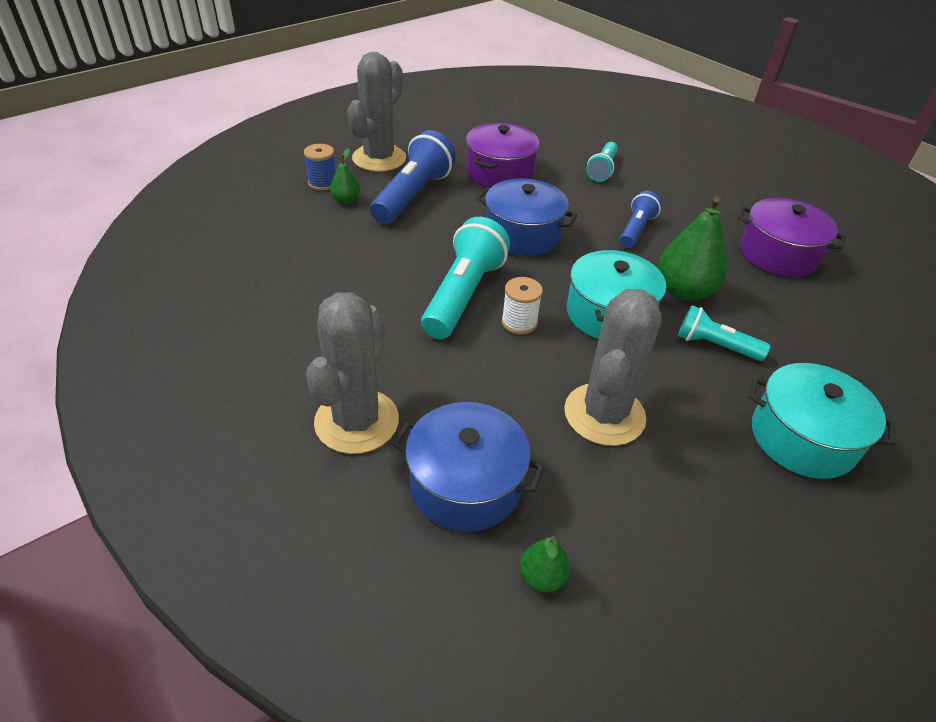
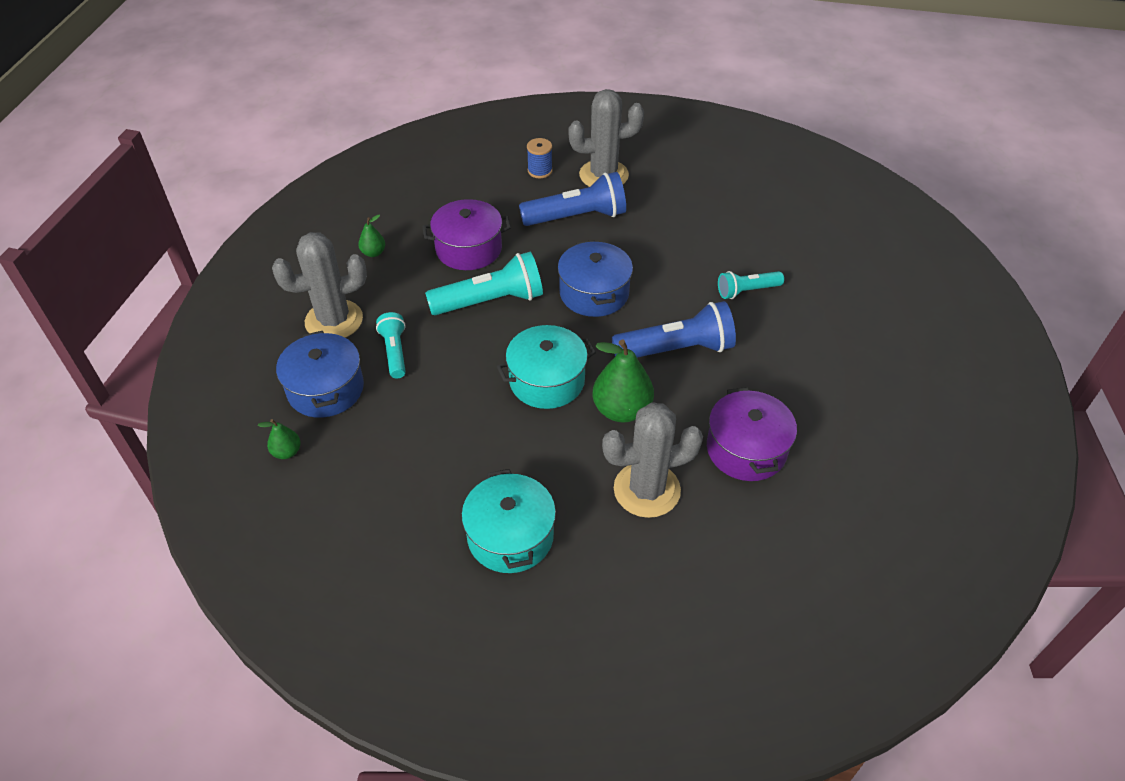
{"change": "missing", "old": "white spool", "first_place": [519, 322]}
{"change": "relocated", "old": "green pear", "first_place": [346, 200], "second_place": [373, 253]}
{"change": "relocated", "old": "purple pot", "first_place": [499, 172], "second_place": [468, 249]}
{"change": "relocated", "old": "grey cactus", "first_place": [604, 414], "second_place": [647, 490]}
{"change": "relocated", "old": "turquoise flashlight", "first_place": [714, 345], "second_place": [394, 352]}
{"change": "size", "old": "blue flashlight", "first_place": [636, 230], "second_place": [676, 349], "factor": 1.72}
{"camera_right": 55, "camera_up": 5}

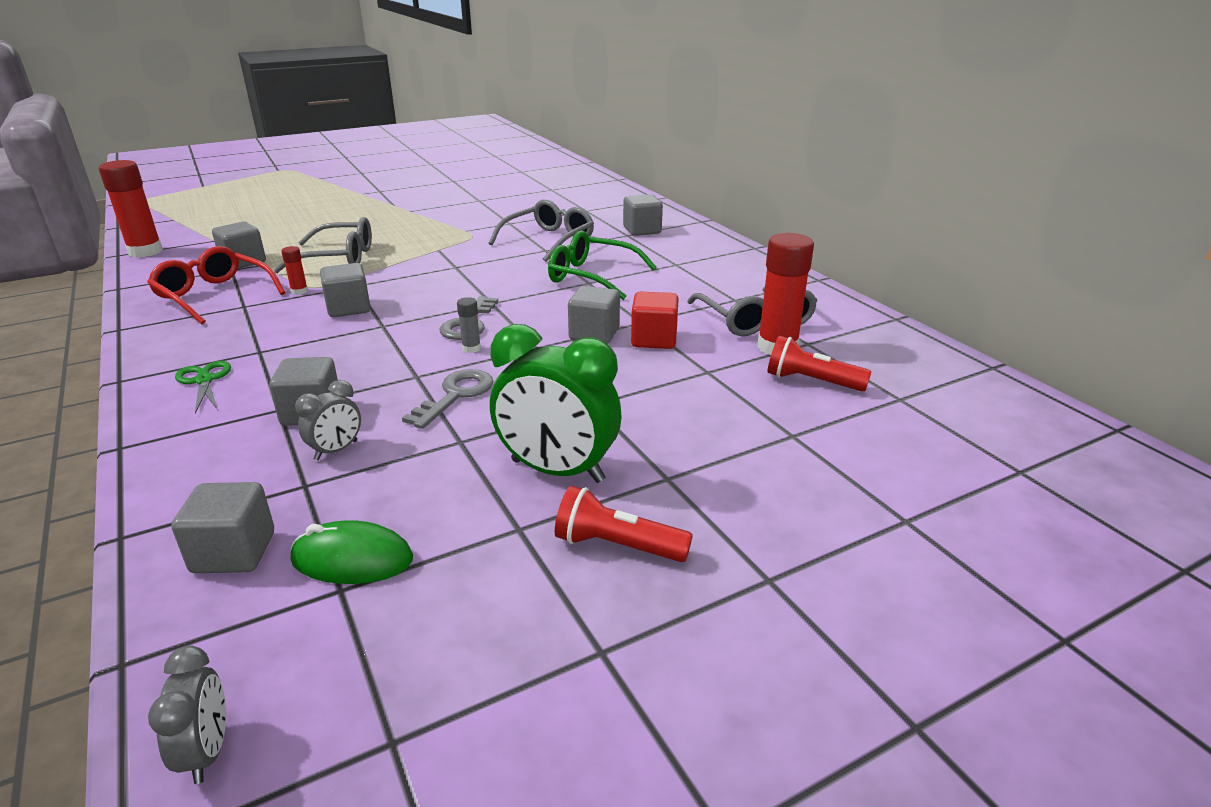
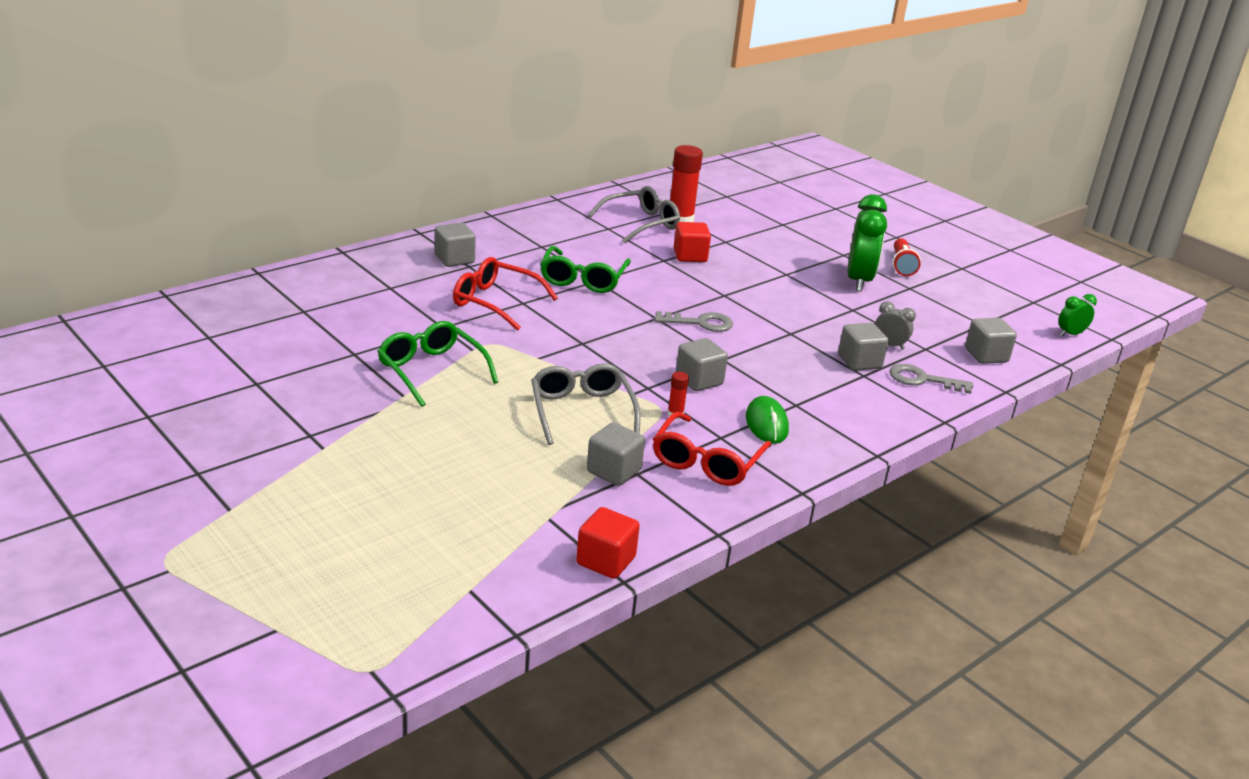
{"change": "missing", "old": "green scissors", "first_place": [204, 380]}
{"change": "missing", "old": "grey glue stick", "first_place": [471, 348]}
{"change": "missing", "old": "grey cube", "first_place": [594, 334]}
{"change": "missing", "old": "red flashlight", "first_place": [811, 381]}
{"change": "appeared", "new": "green glasses", "second_place": [431, 371]}
{"change": "relocated", "old": "green mouse", "first_place": [352, 559], "second_place": [766, 424]}
{"change": "relocated", "old": "grey key", "first_place": [456, 395], "second_place": [922, 380]}
{"change": "exchanged", "old": "red glue stick", "new": "red cube", "first_place": [145, 251], "second_place": [606, 561]}
{"change": "colour", "old": "grey clock", "new": "green clock", "first_place": [207, 751], "second_place": [1070, 334]}
{"change": "colour", "old": "grey glasses", "new": "red glasses", "first_place": [548, 240], "second_place": [495, 302]}
{"camera_right": -105, "camera_up": 0}

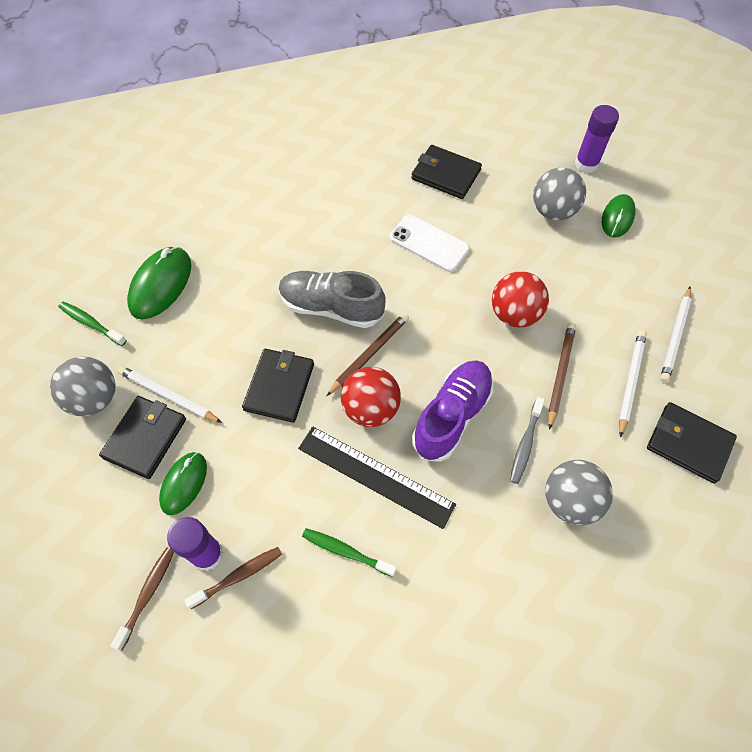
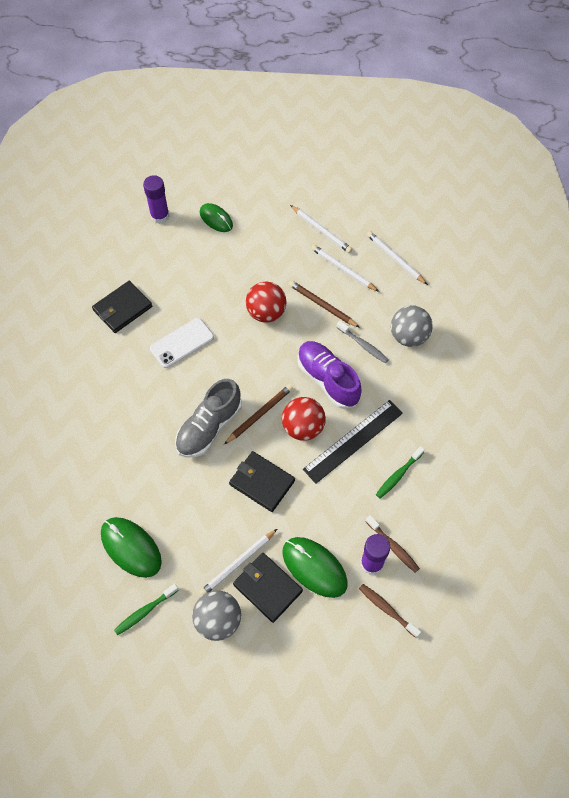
{"change": "missing", "old": "grey ball", "first_place": [553, 211]}
{"change": "exchanged", "old": "black wallet", "new": "white pencil", "first_place": [688, 444], "second_place": [395, 259]}
{"change": "spun", "old": "brown toothbrush", "first_place": [238, 576], "second_place": [393, 546], "degrees": 150}
{"change": "spun", "old": "brown pencil", "first_place": [369, 354], "second_place": [259, 414], "degrees": 75}
{"change": "size", "old": "green mouse", "first_place": [184, 483], "second_place": [314, 567], "factor": 1.52}
{"camera_right": -70, "camera_up": 0}

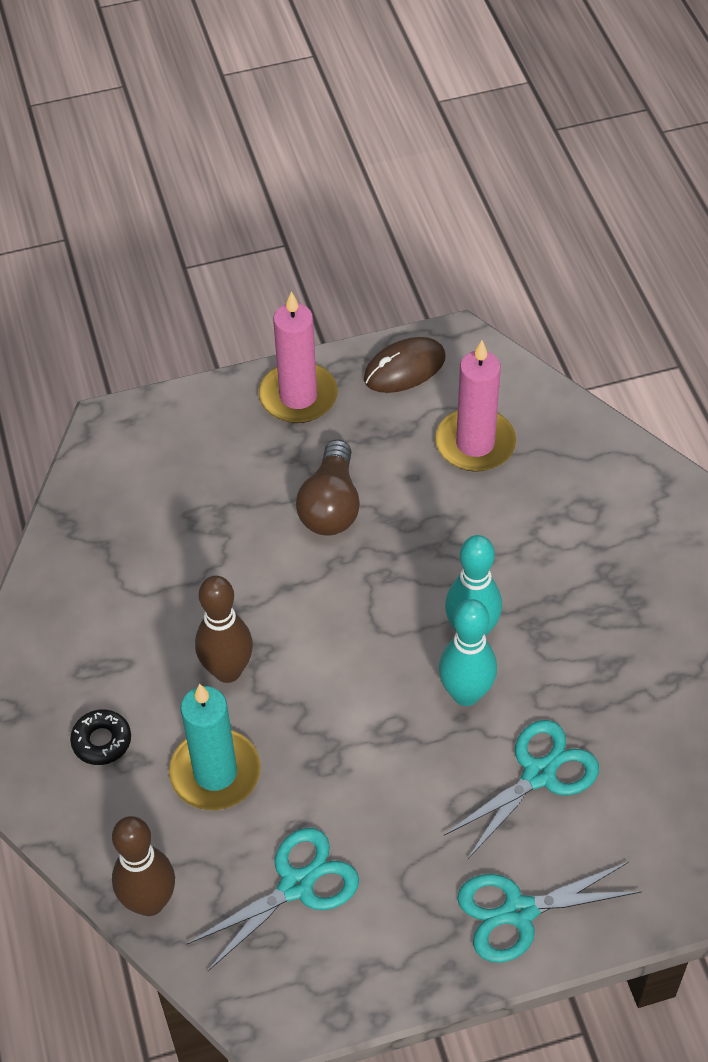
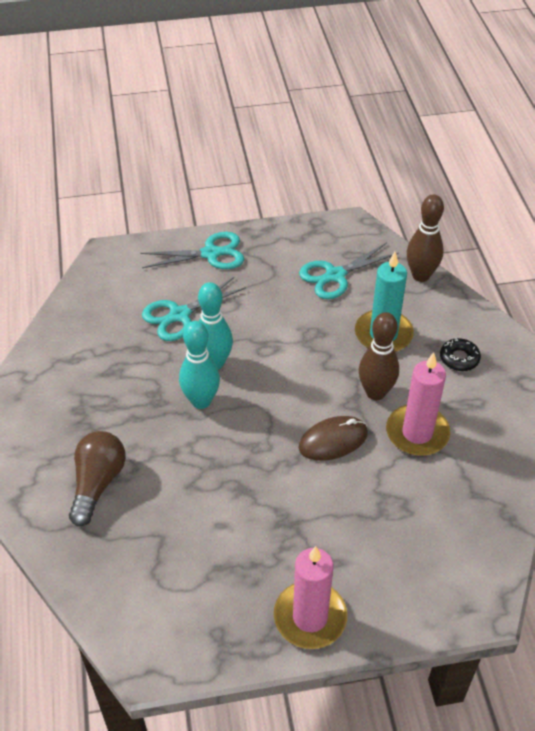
{"change": "relocated", "old": "brown light bulb", "first_place": [331, 505], "second_place": [98, 483]}
{"change": "relocated", "old": "brown mouse", "first_place": [404, 368], "second_place": [333, 440]}
{"change": "relocated", "old": "pink candle", "first_place": [475, 443], "second_place": [417, 433]}
{"camera_right": -175, "camera_up": -5}

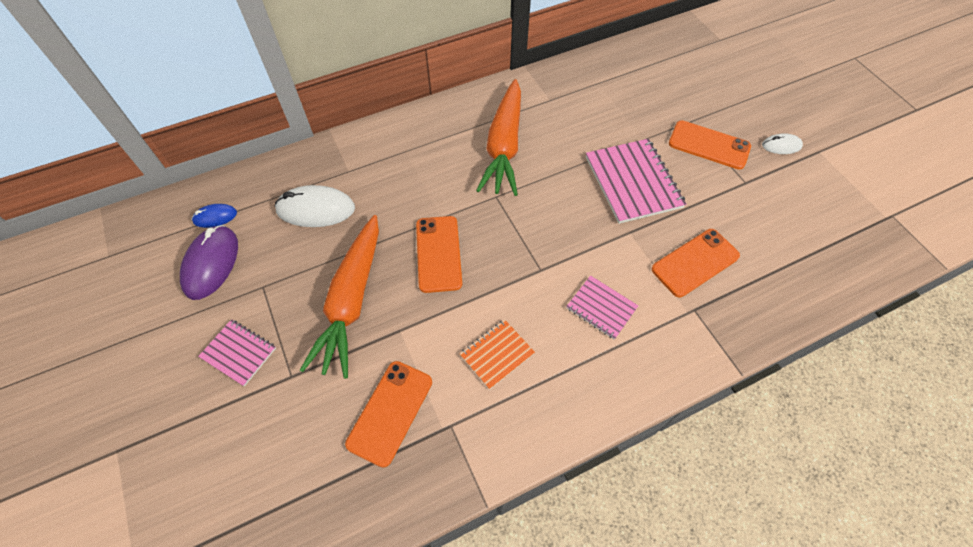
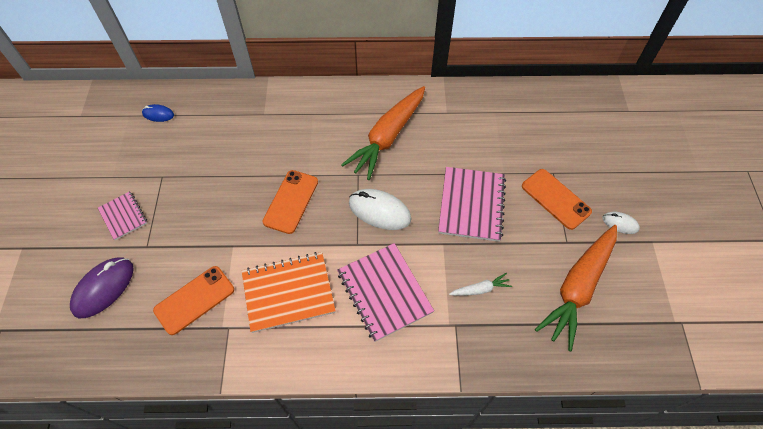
{"change": "relocated", "old": "purple mouse", "first_place": [211, 264], "second_place": [103, 288]}
{"change": "relocated", "old": "white mouse", "first_place": [316, 209], "second_place": [379, 211]}
{"change": "relocated", "old": "orange carrot", "first_place": [351, 301], "second_place": [578, 288]}
{"change": "exchanged", "old": "orange phone", "new": "white carrot", "first_place": [695, 263], "second_place": [480, 289]}
{"change": "size", "old": "orange notebook", "first_place": [497, 354], "second_place": [288, 292], "factor": 1.77}
{"change": "size", "old": "pink notebook", "first_place": [601, 308], "second_place": [384, 292], "factor": 1.77}
{"camera_right": 25, "camera_up": 0}

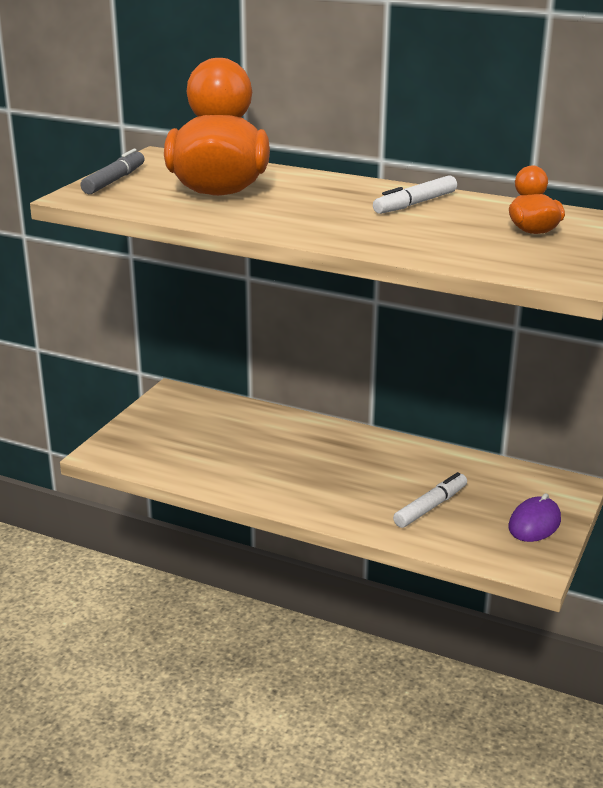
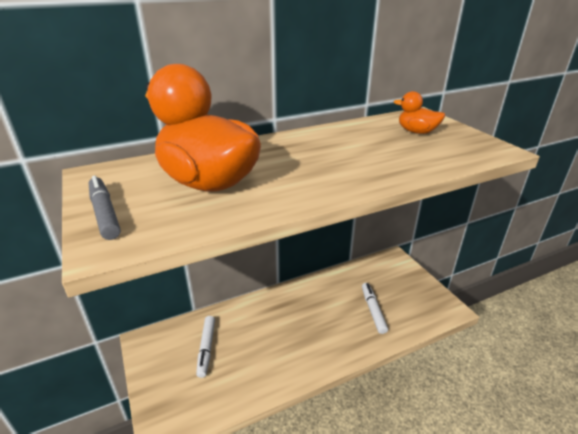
{"change": "missing", "old": "purple mouse", "first_place": [534, 524]}
{"change": "relocated", "old": "white marker", "first_place": [415, 204], "second_place": [206, 348]}
{"camera_right": -50, "camera_up": 5}

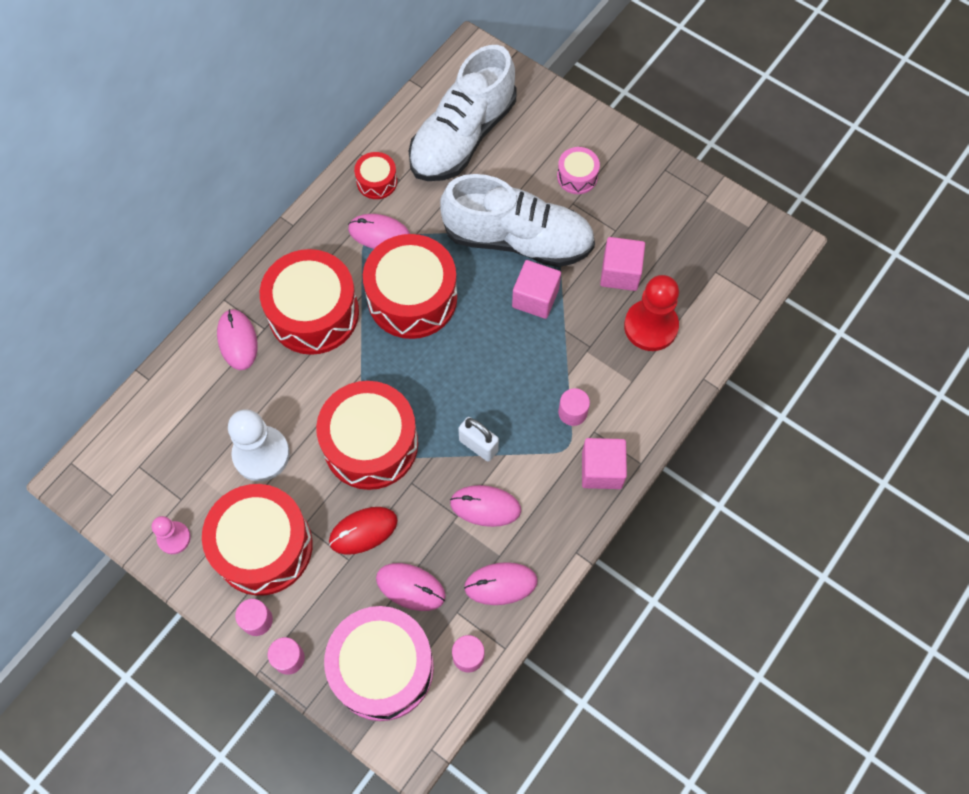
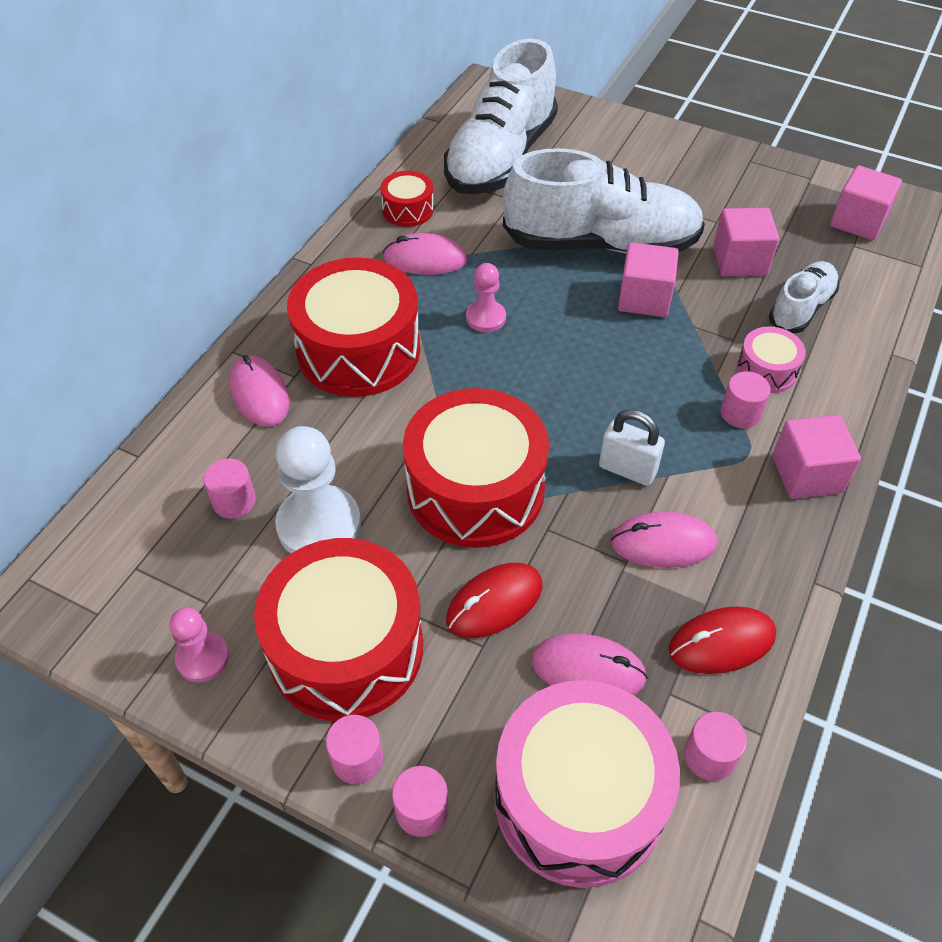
{"change": "appeared", "new": "pink cylinder", "second_place": [234, 501]}
{"change": "appeared", "new": "pink cube", "second_place": [858, 221]}
{"change": "relocated", "old": "pink drum", "first_place": [577, 176], "second_place": [766, 370]}
{"change": "exchanged", "old": "red drum", "new": "pink pawn", "first_place": [412, 298], "second_place": [485, 318]}
{"change": "exchanged", "old": "red pawn", "new": "white shoe", "first_place": [650, 326], "second_place": [801, 308]}
{"change": "colour", "old": "pink mouse", "new": "red mouse", "first_place": [500, 584], "second_place": [721, 642]}
{"camera_right": -10, "camera_up": -15}

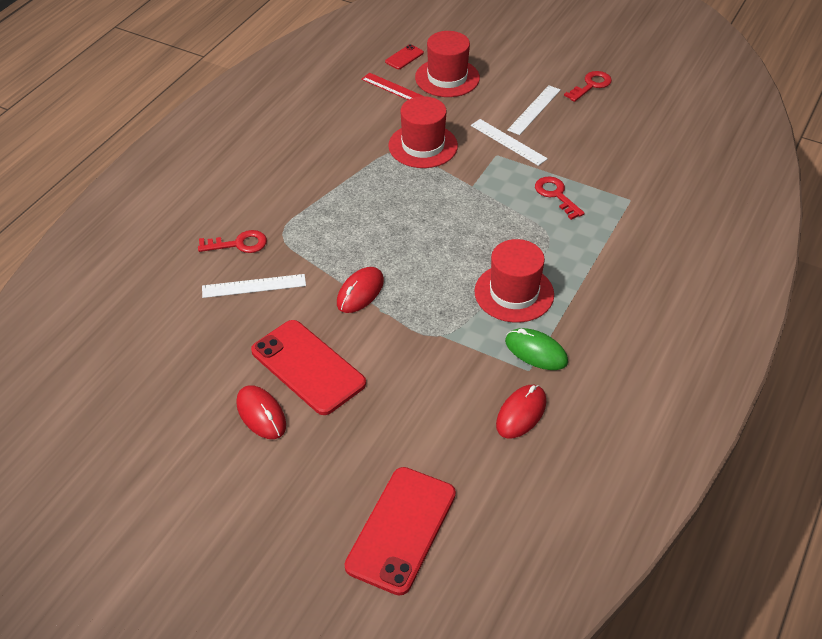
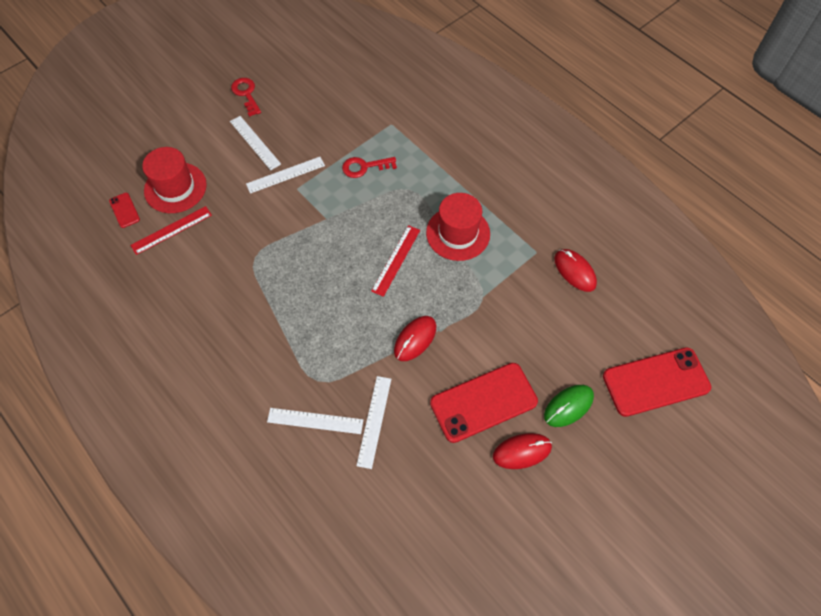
{"change": "missing", "old": "red hat", "first_place": [423, 146]}
{"change": "appeared", "new": "red ruler", "second_place": [396, 260]}
{"change": "relocated", "old": "green mouse", "first_place": [536, 352], "second_place": [568, 406]}
{"change": "exchanged", "old": "red key", "new": "white ruler", "first_place": [238, 244], "second_place": [315, 421]}
{"change": "spun", "old": "red mouse", "first_place": [360, 292], "second_place": [415, 339], "degrees": 75}
{"change": "spun", "old": "red phone", "first_place": [401, 530], "second_place": [656, 382], "degrees": -60}
{"camera_right": -70, "camera_up": 15}

